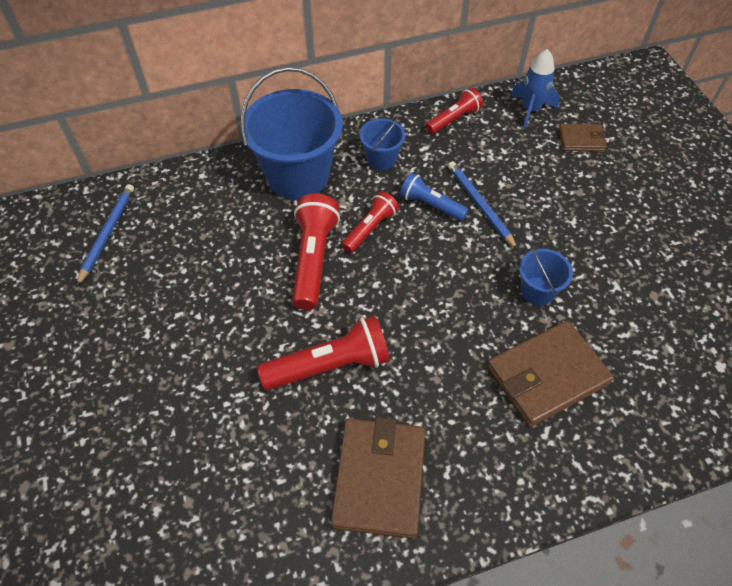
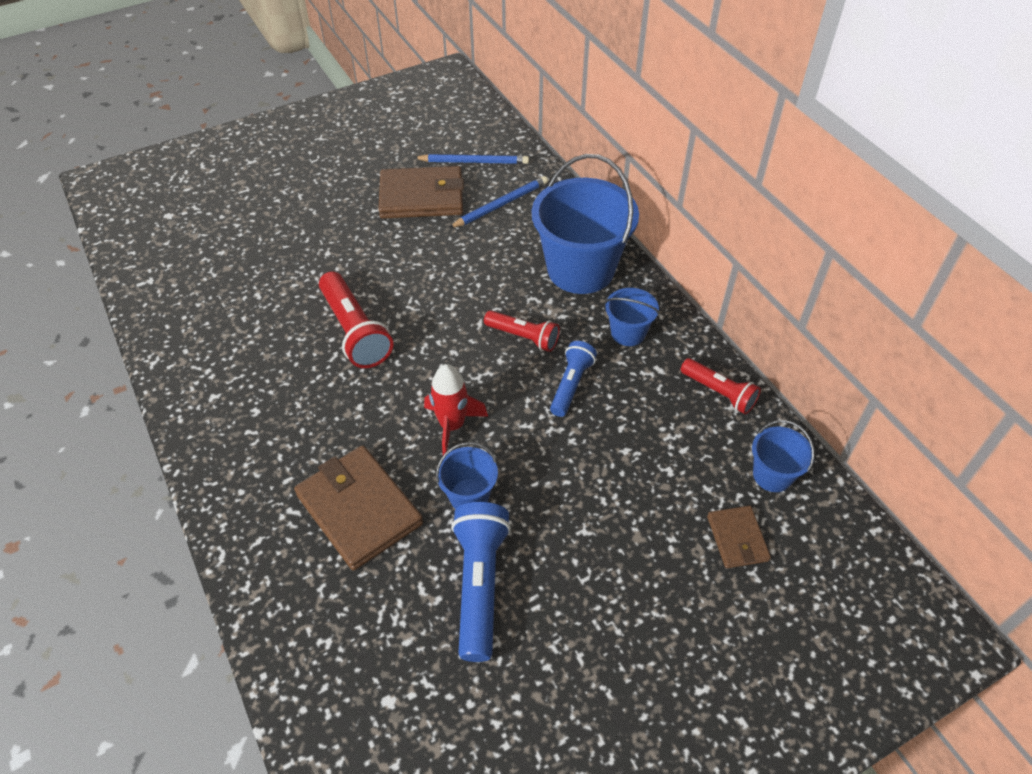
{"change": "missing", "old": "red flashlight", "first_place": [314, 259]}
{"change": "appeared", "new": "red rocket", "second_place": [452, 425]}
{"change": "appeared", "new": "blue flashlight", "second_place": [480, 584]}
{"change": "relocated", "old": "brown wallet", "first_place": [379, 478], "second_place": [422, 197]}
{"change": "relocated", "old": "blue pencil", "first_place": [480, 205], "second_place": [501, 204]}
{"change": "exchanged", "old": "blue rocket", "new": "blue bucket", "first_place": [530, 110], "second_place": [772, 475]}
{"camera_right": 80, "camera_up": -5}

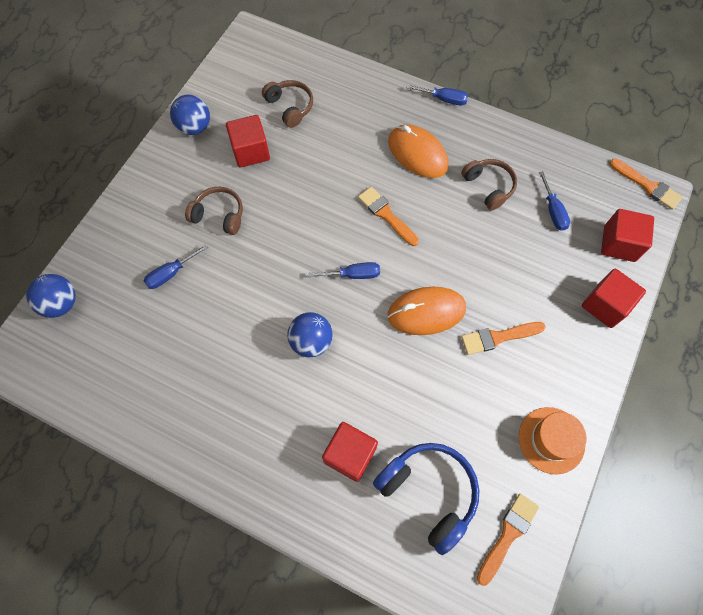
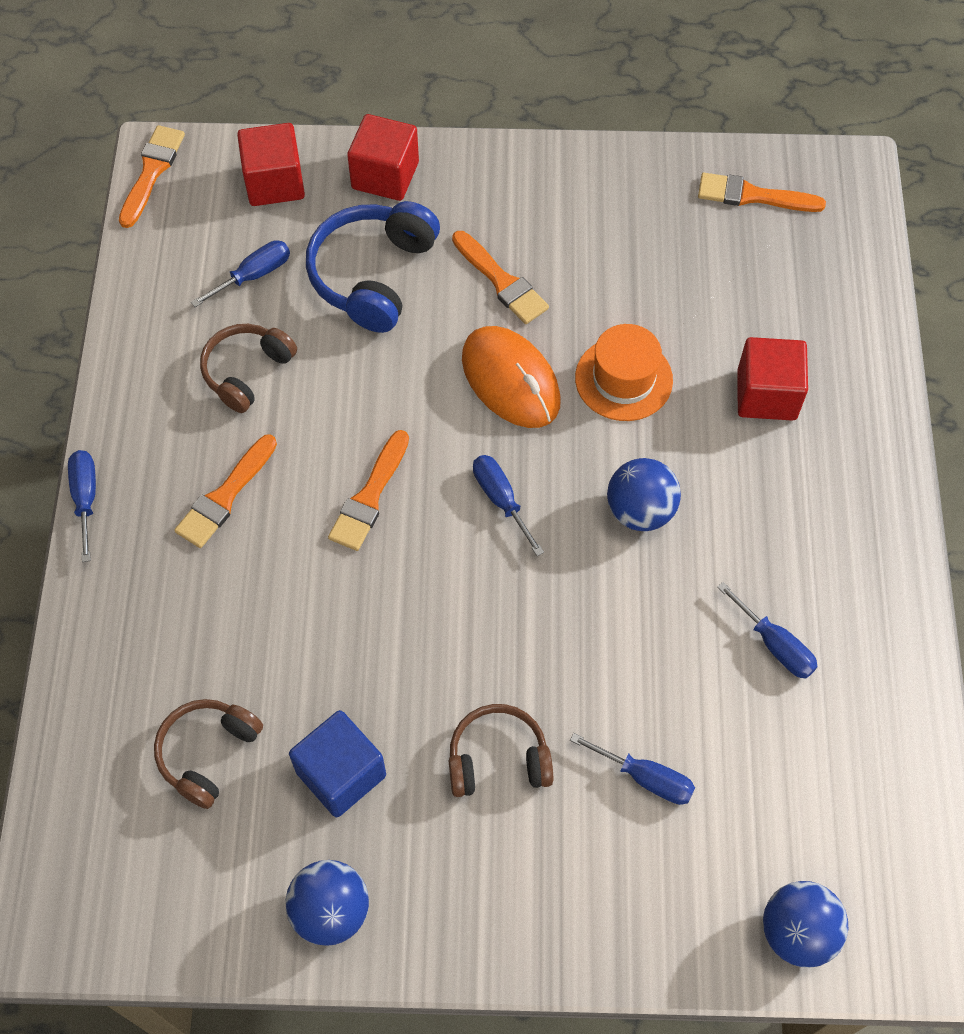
{"change": "appeared", "new": "blue screwdriver", "second_place": [775, 645]}
{"change": "relocated", "old": "blue headphones", "first_place": [428, 492], "second_place": [372, 275]}
{"change": "relocated", "old": "orange hat", "first_place": [551, 440], "second_place": [623, 379]}
{"change": "exchanged", "old": "orange mouse", "new": "orange brush", "first_place": [417, 154], "second_place": [225, 496]}
{"change": "colour", "old": "red cube", "new": "blue cube", "first_place": [251, 151], "second_place": [341, 774]}
{"change": "spun", "old": "brown headphones", "first_place": [219, 215], "second_place": [498, 759], "degrees": 90}
{"camera_right": -115, "camera_up": -5}

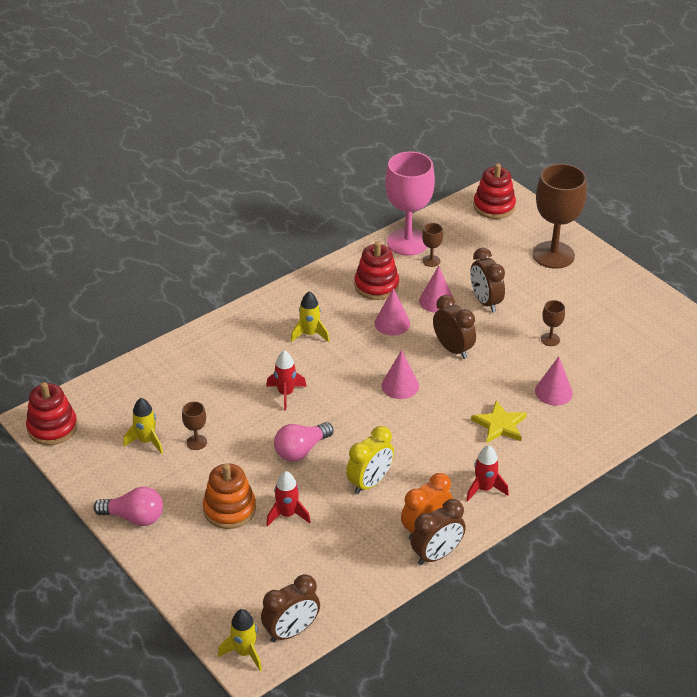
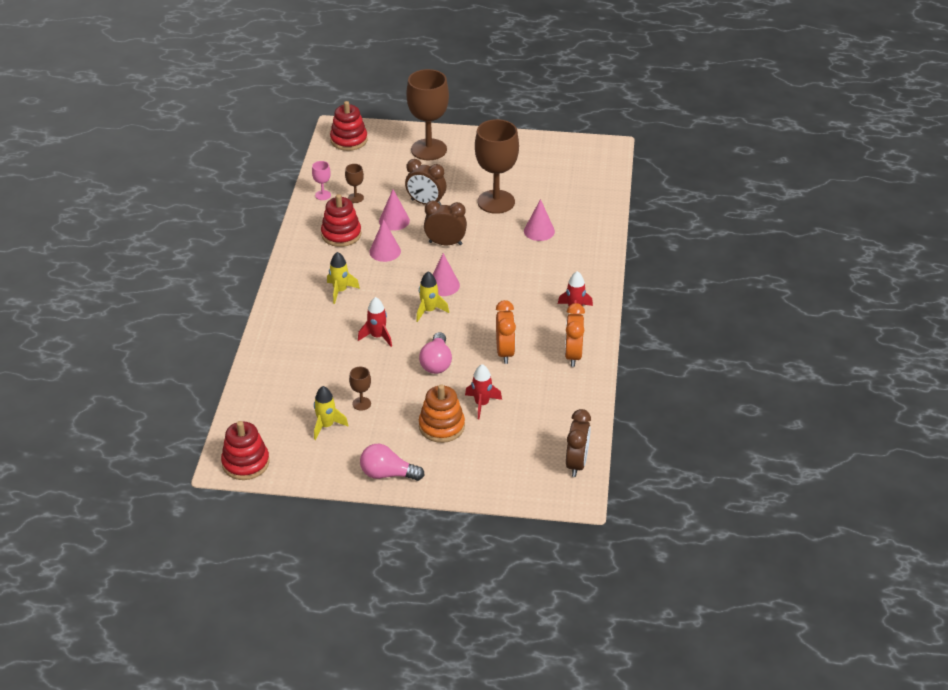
{"change": "missing", "old": "brown clock", "first_place": [436, 555]}
{"change": "missing", "old": "yellow star", "first_place": [500, 425]}
{"change": "relocated", "old": "yellow rocket", "first_place": [245, 652], "second_place": [429, 311]}
{"change": "colour", "old": "yellow clock", "new": "orange clock", "first_place": [370, 483], "second_place": [505, 352]}
{"change": "spun", "old": "pink light bulb", "first_place": [134, 517], "second_place": [387, 474], "degrees": -135}
{"change": "size", "old": "pink goblet", "first_place": [407, 242], "second_place": [323, 195], "factor": 0.43}
{"change": "size", "old": "brown goblet", "first_place": [550, 339], "second_place": [496, 202], "factor": 2.35}
{"camera_right": -45, "camera_up": 0}

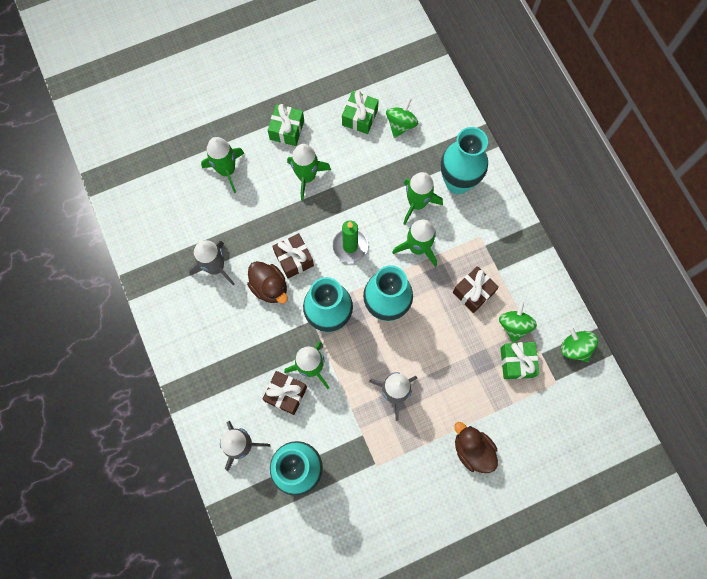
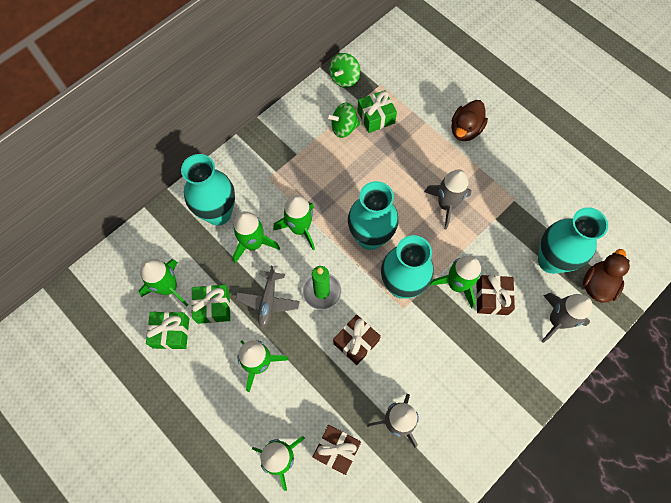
{"change": "appeared", "new": "grey plane", "second_place": [268, 301]}
{"change": "relocated", "old": "brown duck", "first_place": [269, 287], "second_place": [598, 285]}
{"change": "relocated", "old": "green gift", "first_place": [287, 130], "second_place": [213, 307]}
{"change": "relocated", "old": "brown gift", "first_place": [473, 292], "second_place": [336, 450]}
{"change": "exchanged", "old": "green spinning top", "new": "green rocket", "first_place": [401, 124], "second_place": [168, 287]}
{"camera_right": -110, "camera_up": -5}

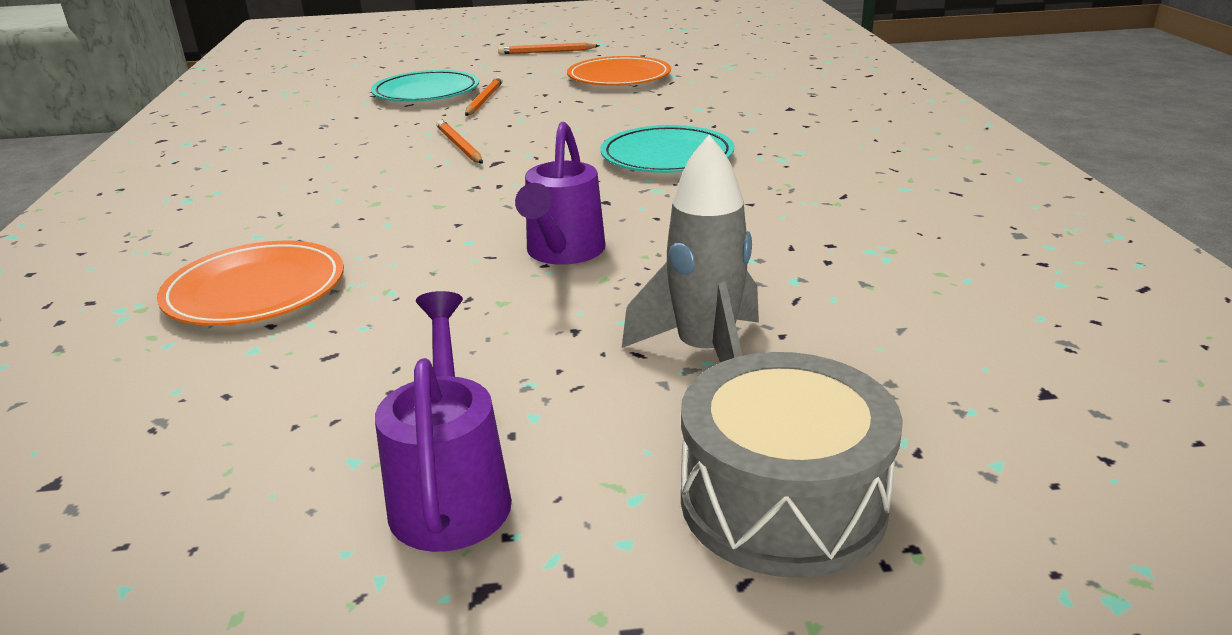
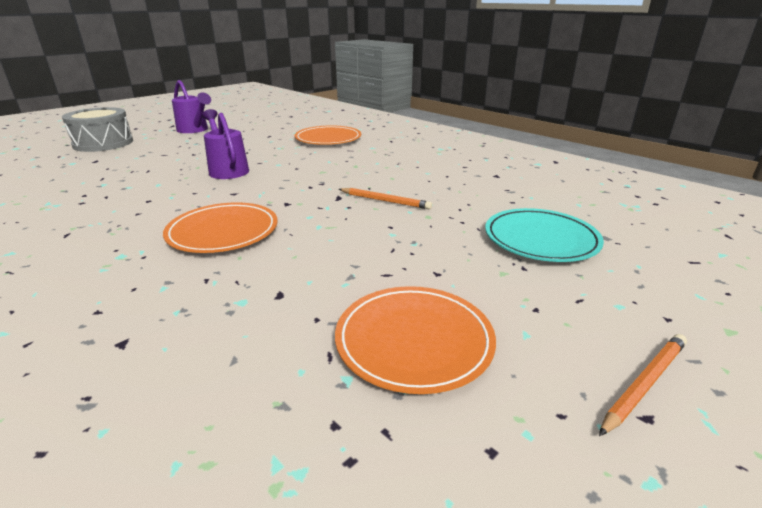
{"change": "missing", "old": "orange pencil", "first_place": [484, 100]}
{"change": "missing", "old": "grey rocket", "first_place": [705, 354]}
{"change": "colour", "old": "turquoise plate", "new": "orange plate", "first_place": [667, 156], "second_place": [223, 232]}
{"camera_right": 140, "camera_up": 0}

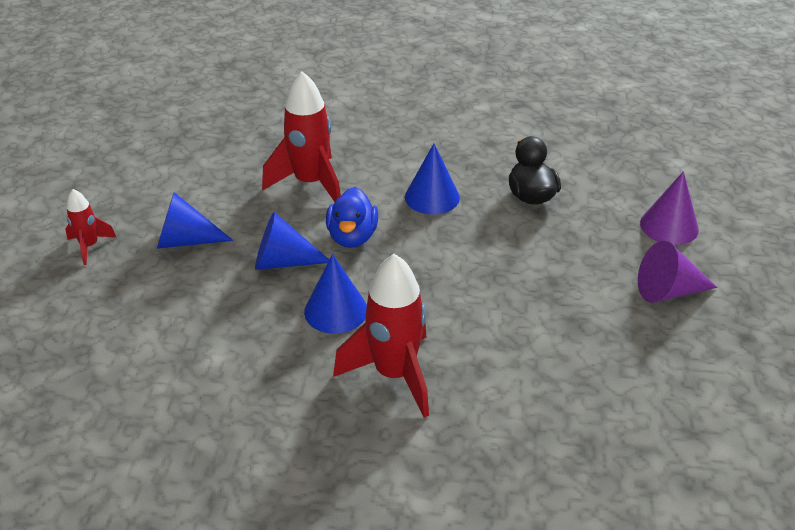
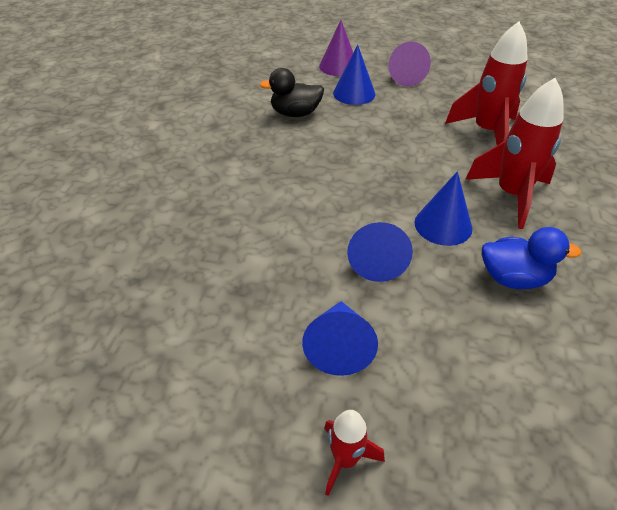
{"change": "relocated", "old": "red rocket", "first_place": [310, 184], "second_place": [486, 132]}
{"change": "relocated", "old": "blue duck", "first_place": [352, 237], "second_place": [513, 278]}
{"change": "relocated", "old": "blue cone", "first_place": [432, 197], "second_place": [354, 93]}
{"camera_right": -85, "camera_up": 5}

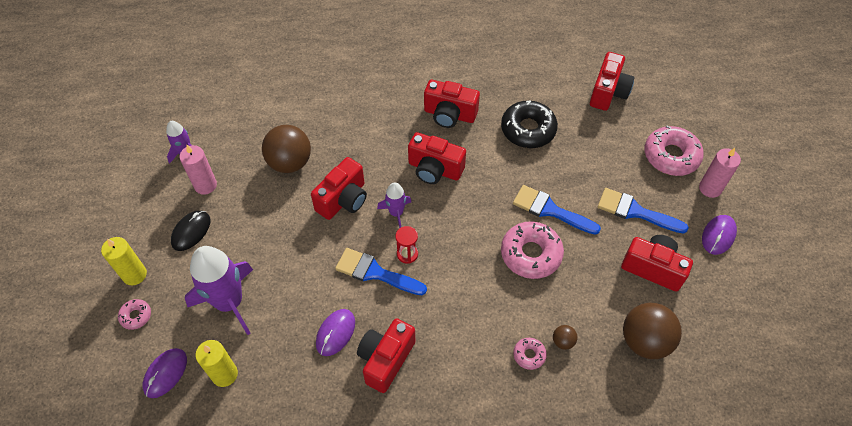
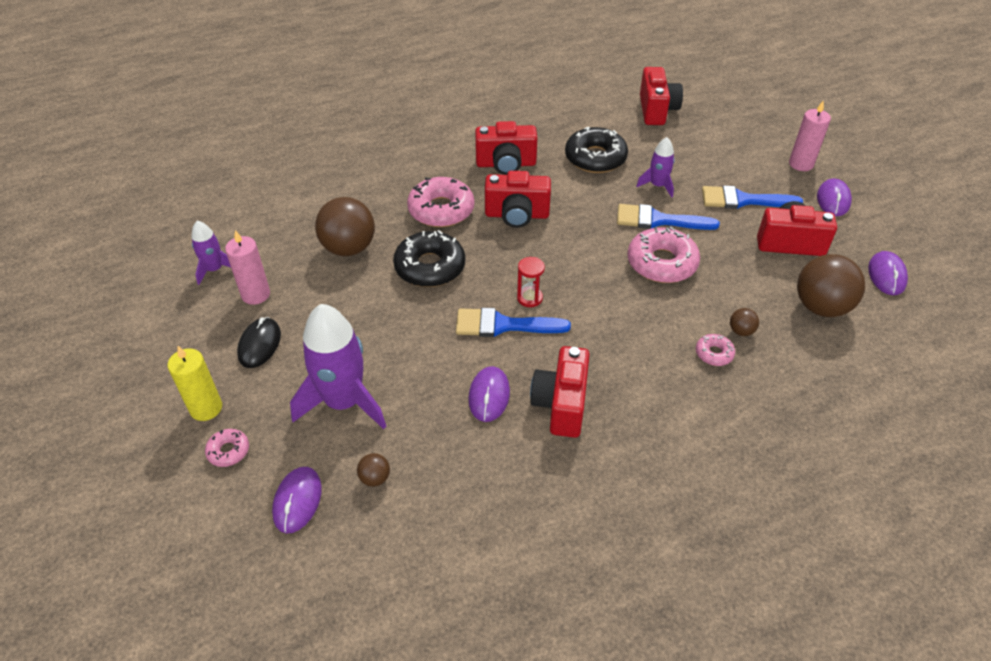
{"change": "appeared", "new": "purple mouse", "second_place": [886, 275]}
{"change": "relocated", "old": "purple rocket", "first_place": [396, 213], "second_place": [657, 186]}
{"change": "relocated", "old": "pink donut", "first_place": [671, 156], "second_place": [441, 210]}
{"change": "exchanged", "old": "yellow candle", "new": "brown ball", "first_place": [224, 374], "second_place": [375, 478]}
{"change": "exchanged", "old": "red camera", "new": "black donut", "first_place": [343, 200], "second_place": [430, 267]}
{"camera_right": -20, "camera_up": -10}

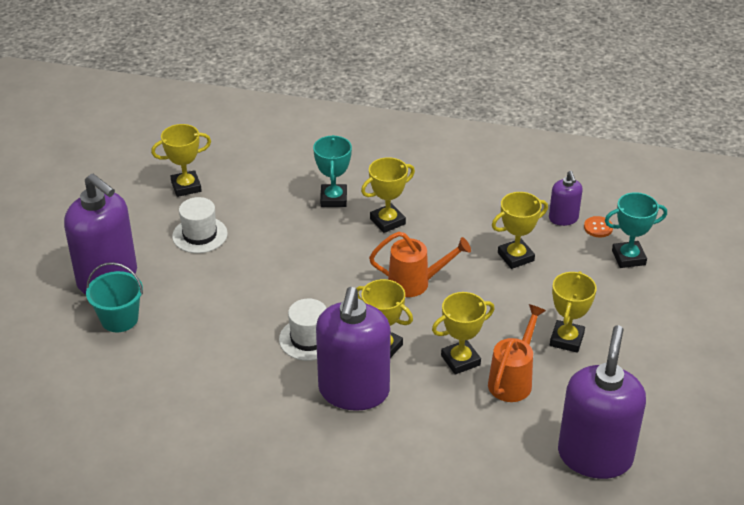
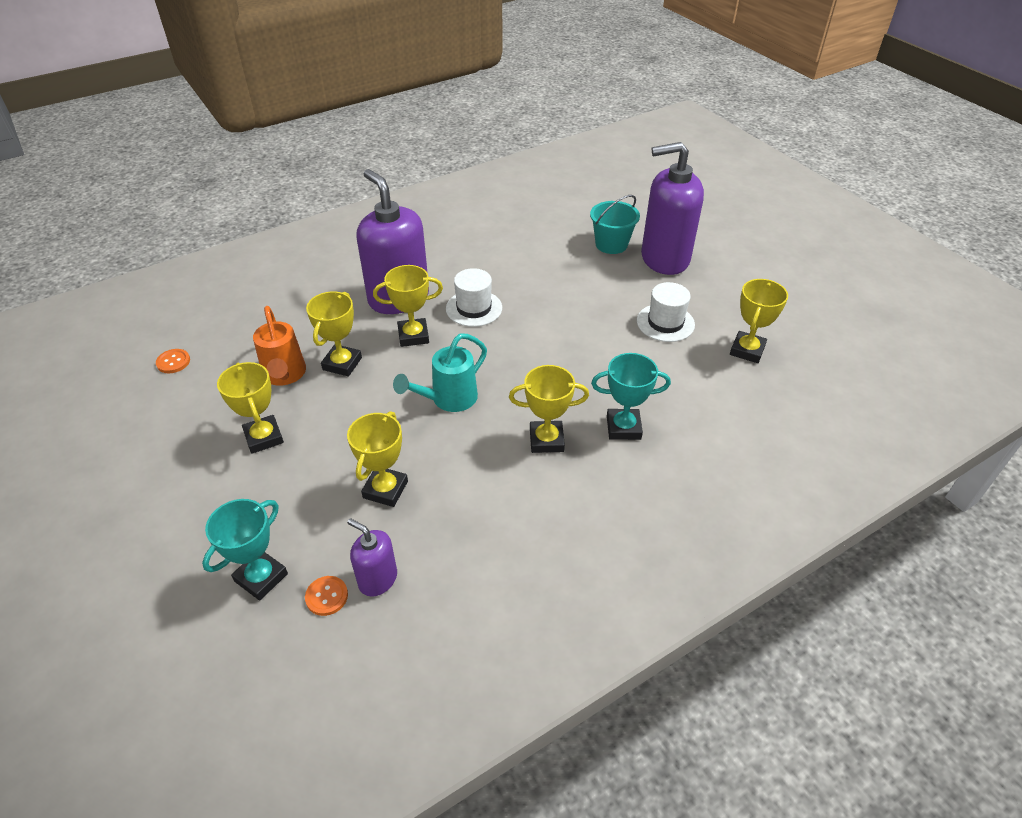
{"change": "exchanged", "old": "purple soap dispenser", "new": "orange button", "first_place": [595, 456], "second_place": [173, 362]}
{"change": "colour", "old": "orange watering can", "new": "turquoise watering can", "first_place": [415, 283], "second_place": [448, 399]}
{"change": "spun", "old": "turquoise trophy", "first_place": [333, 199], "second_place": [623, 427], "degrees": -45}
{"change": "spun", "old": "yellow trophy", "first_place": [387, 221], "second_place": [546, 440], "degrees": 75}
{"camera_right": 135, "camera_up": 5}

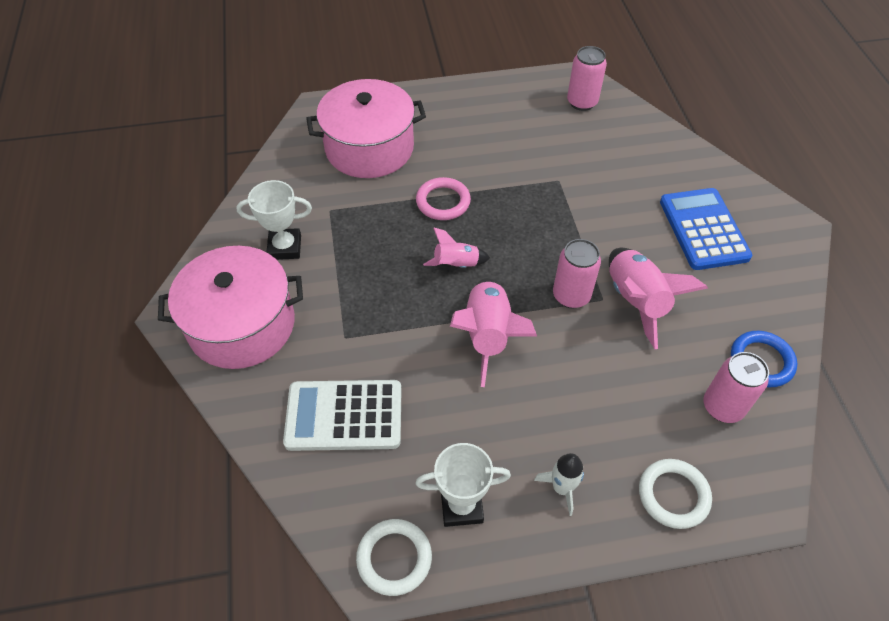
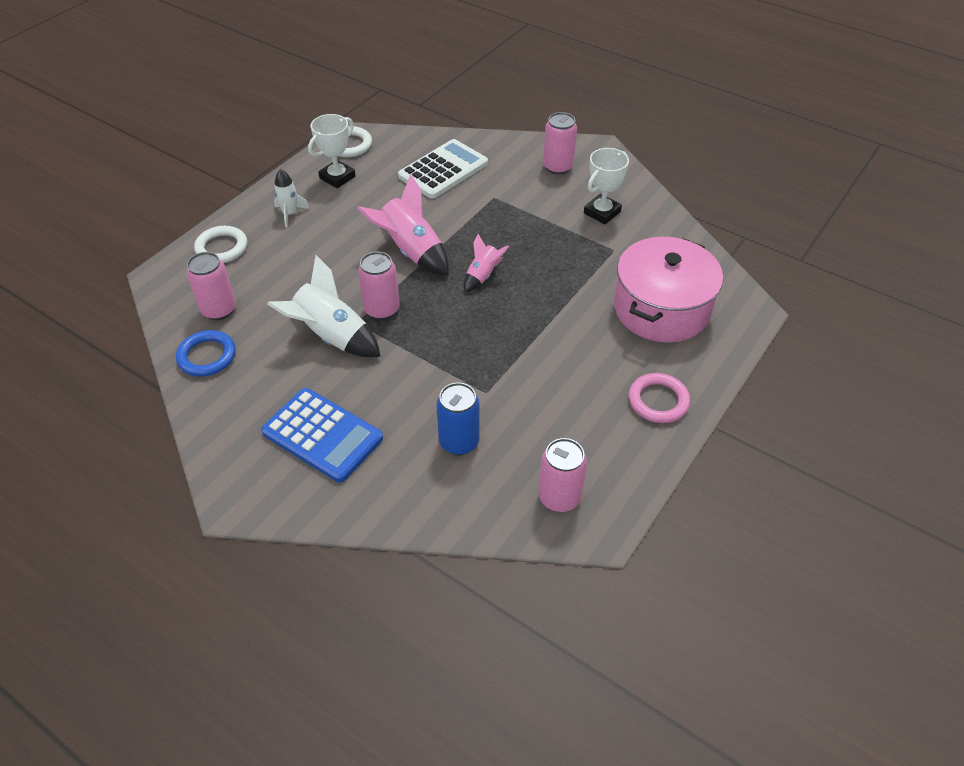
{"change": "appeared", "new": "blue can", "second_place": [459, 442]}
{"change": "relocated", "old": "pink ring", "first_place": [443, 202], "second_place": [658, 401]}
{"change": "exchanged", "old": "pink pot", "new": "pink can", "first_place": [242, 325], "second_place": [558, 167]}
{"change": "colour", "old": "pink rocket", "new": "white rocket", "first_place": [635, 301], "second_place": [331, 337]}
{"camera_right": 135, "camera_up": -5}

